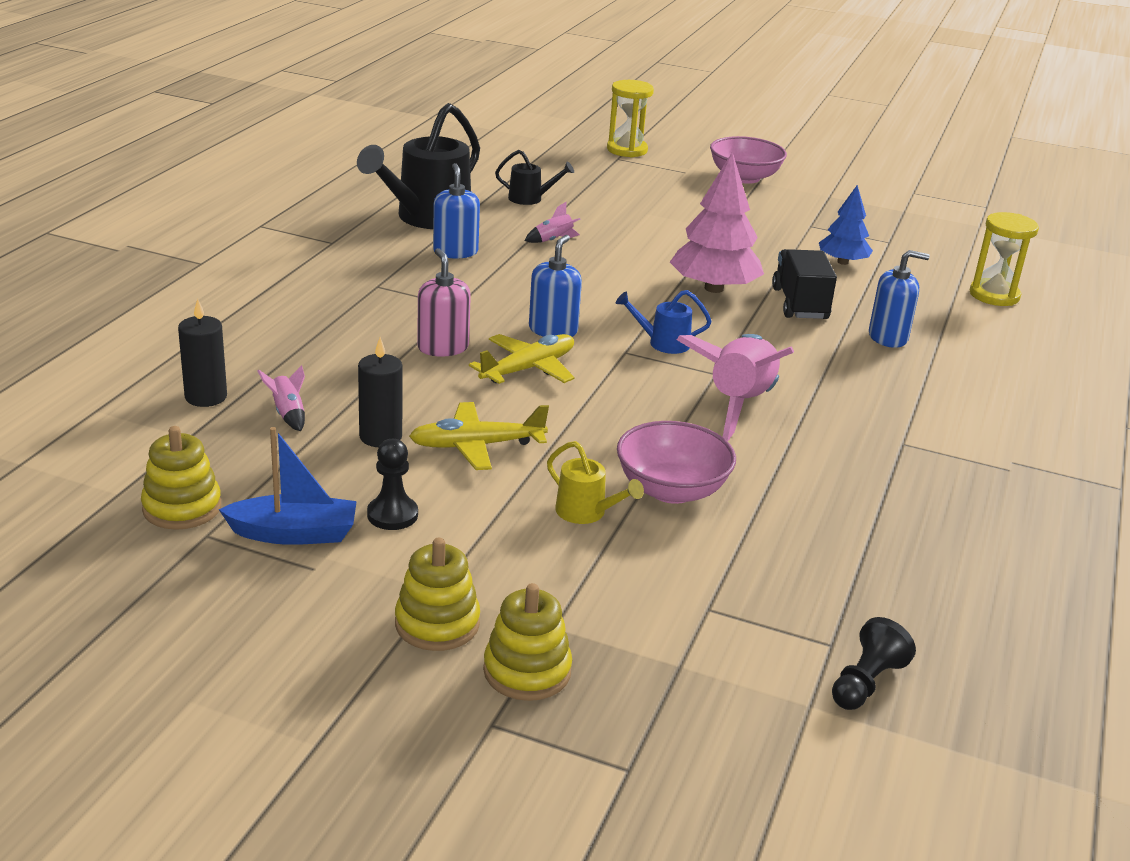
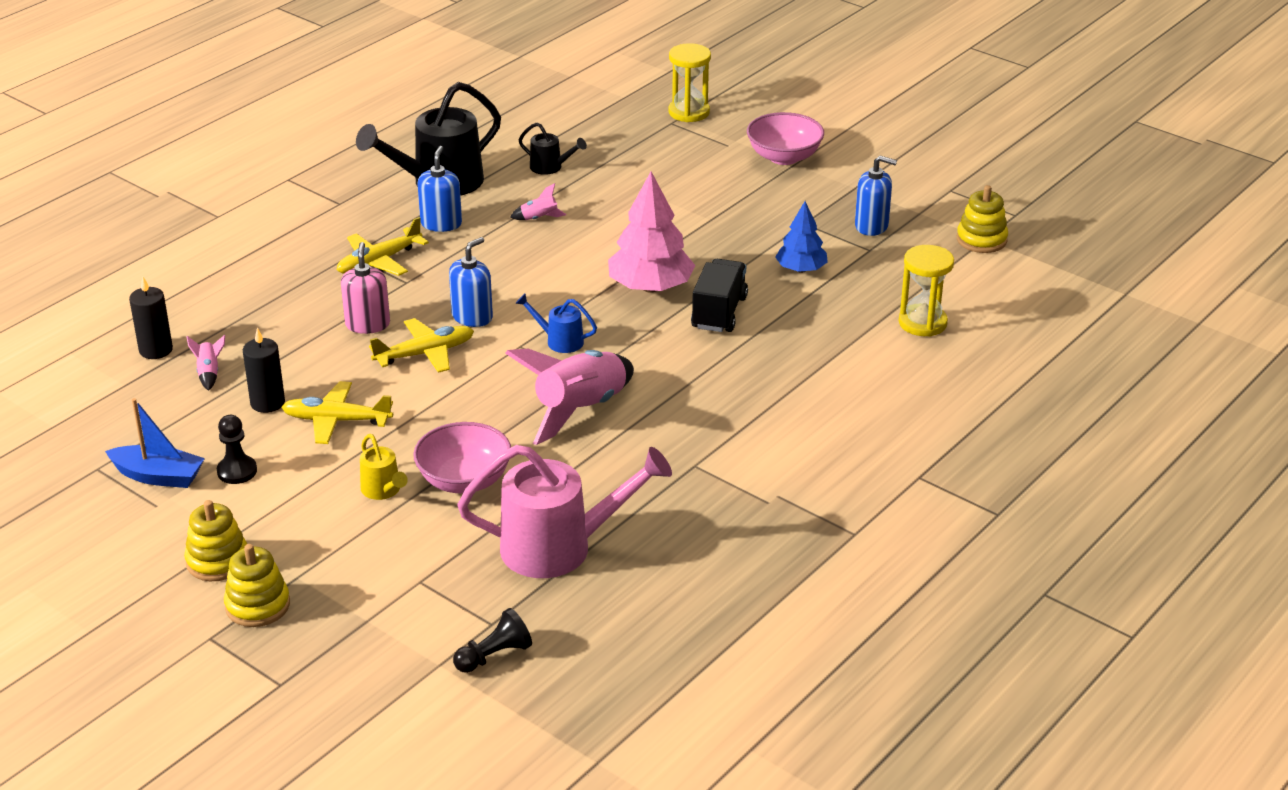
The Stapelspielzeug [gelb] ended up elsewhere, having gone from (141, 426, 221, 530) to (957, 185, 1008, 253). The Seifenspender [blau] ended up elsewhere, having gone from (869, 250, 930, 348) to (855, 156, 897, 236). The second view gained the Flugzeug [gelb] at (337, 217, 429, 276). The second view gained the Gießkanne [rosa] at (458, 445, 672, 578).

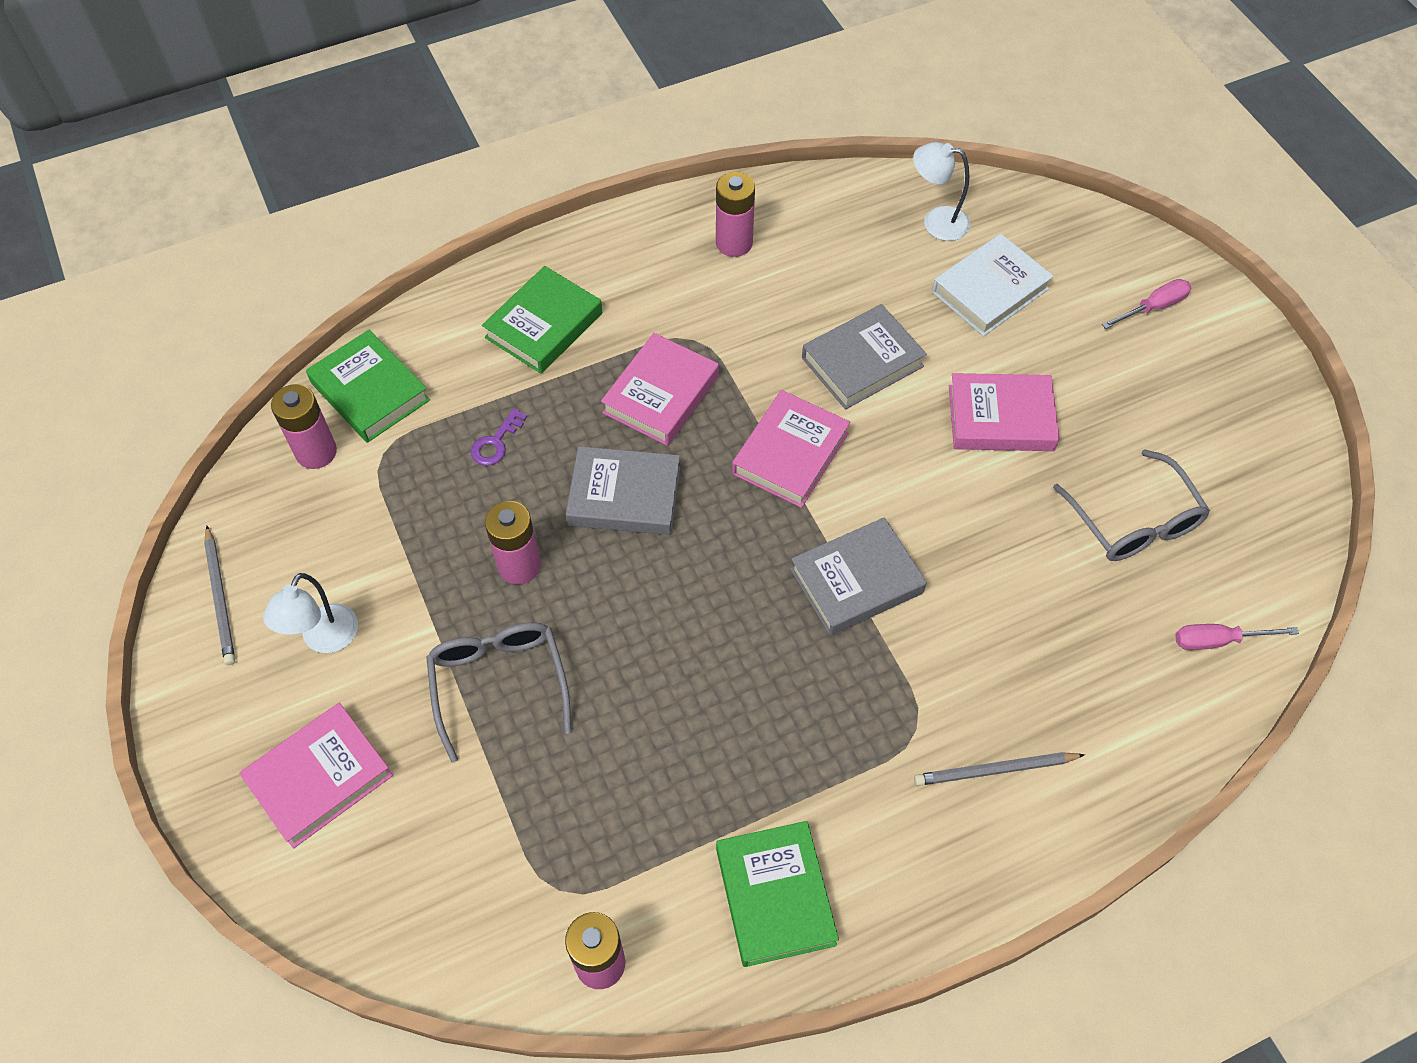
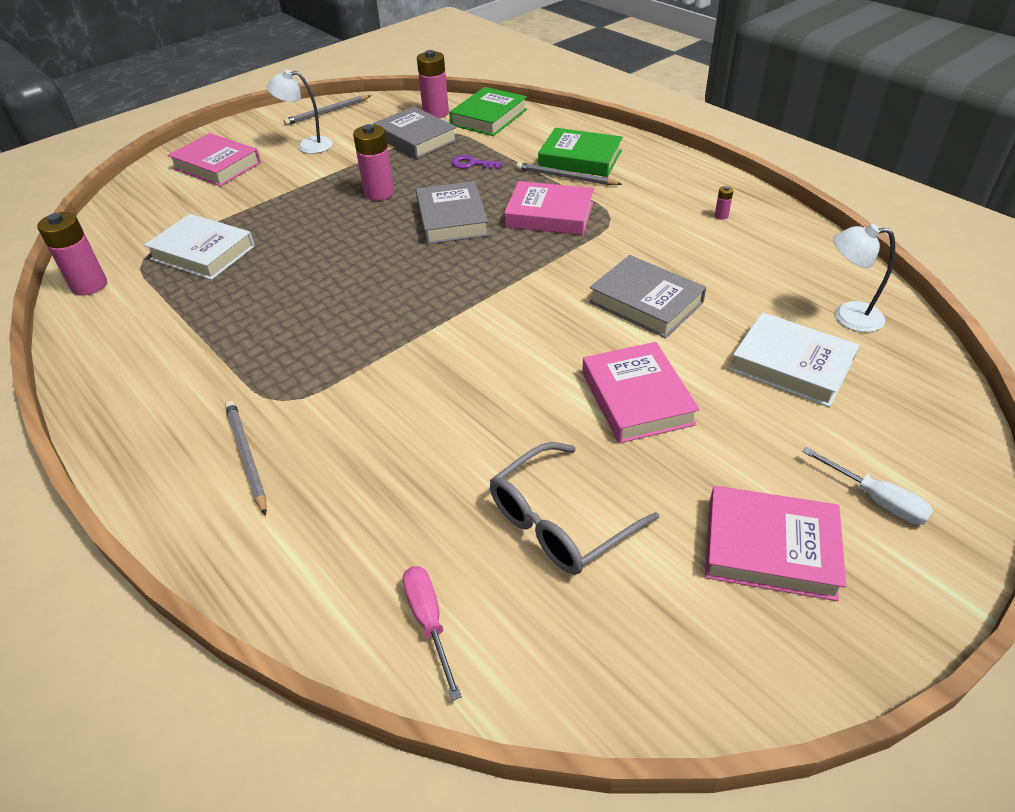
The second view lost the Brille [grau] at (426, 622, 572, 762). The size of the Batterie [rosa] at (716, 172, 755, 257) changed by a factor of 0.42. The second view lost the Buch [grün] at (716, 821, 839, 967). The Buch [rosa] ended up elsewhere, having gone from (732, 390, 850, 508) to (705, 486, 846, 601). The Buch [grau] ended up elsewhere, having gone from (790, 517, 927, 636) to (373, 106, 457, 159). The Lampe [weiß] at (913, 142, 970, 241) ended up facing another way, 75 degrees counterclockwise from before. What was the Schraubenzieher [rosa] at (1102, 279, 1191, 329) turned into the Schraubenzieher [weiß] at (802, 447, 933, 525). The second view gained the Buch [weiß] at (144, 214, 255, 280). The second view gained the Bleistift [grau] at (516, 162, 622, 185).

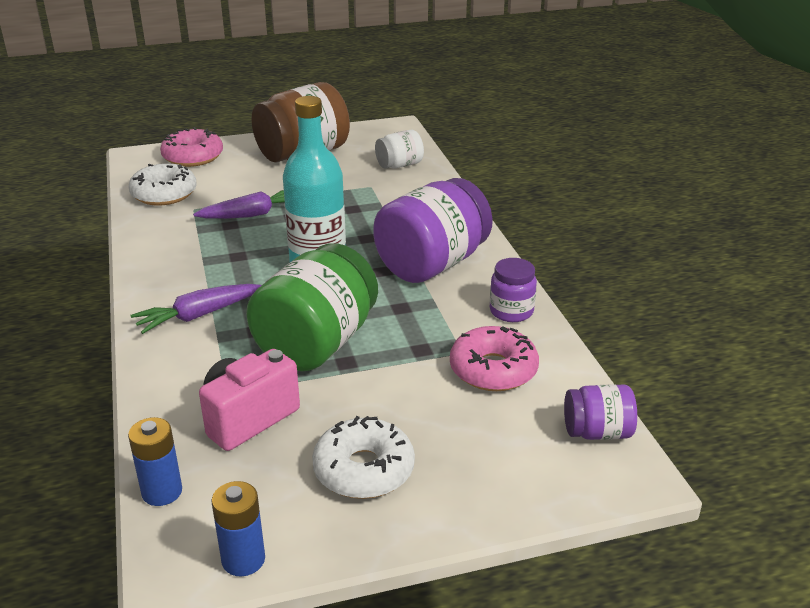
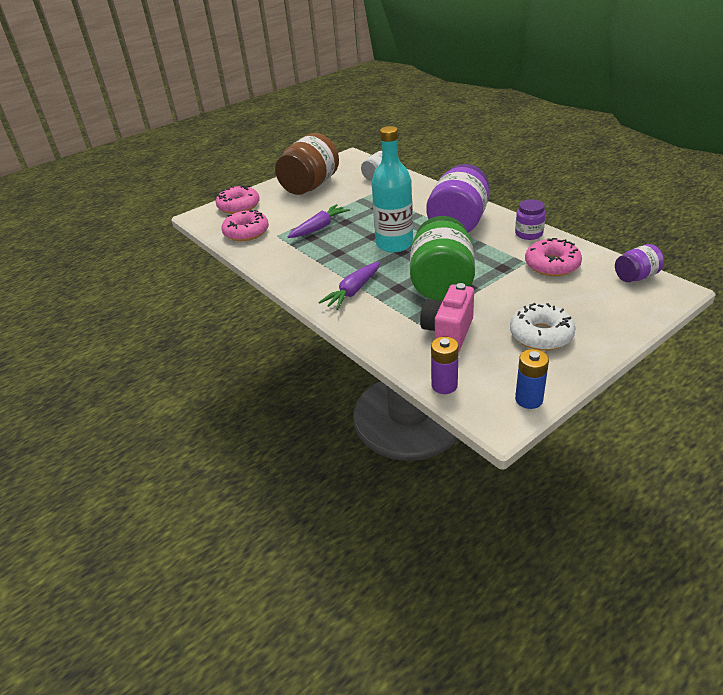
What was the Batterie [blau] at (128, 417, 182, 506) turned into the Batterie [lila] at (431, 337, 459, 394). What was the Donut [weiß] at (129, 164, 197, 205) turned into the Donut [rosa] at (222, 210, 269, 241).

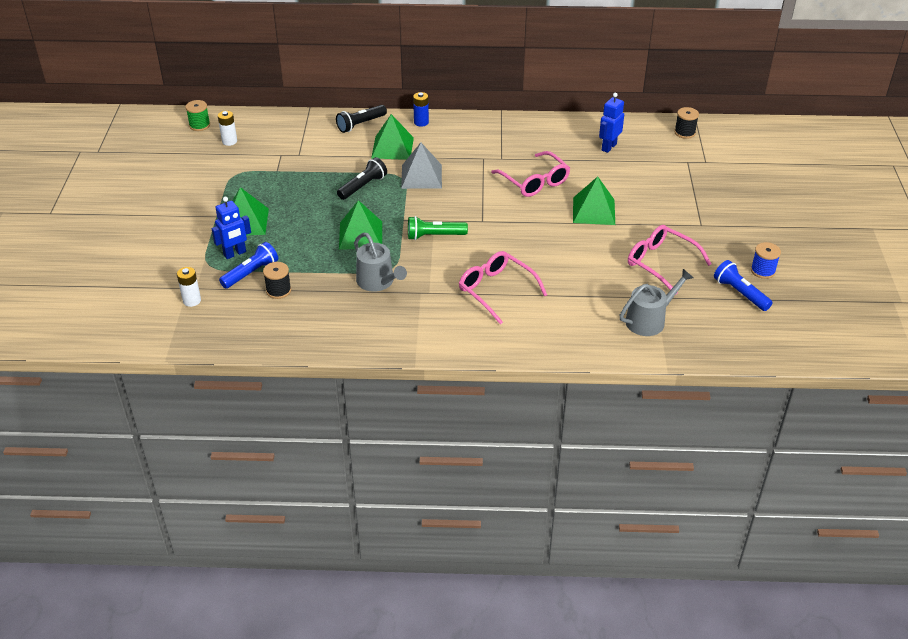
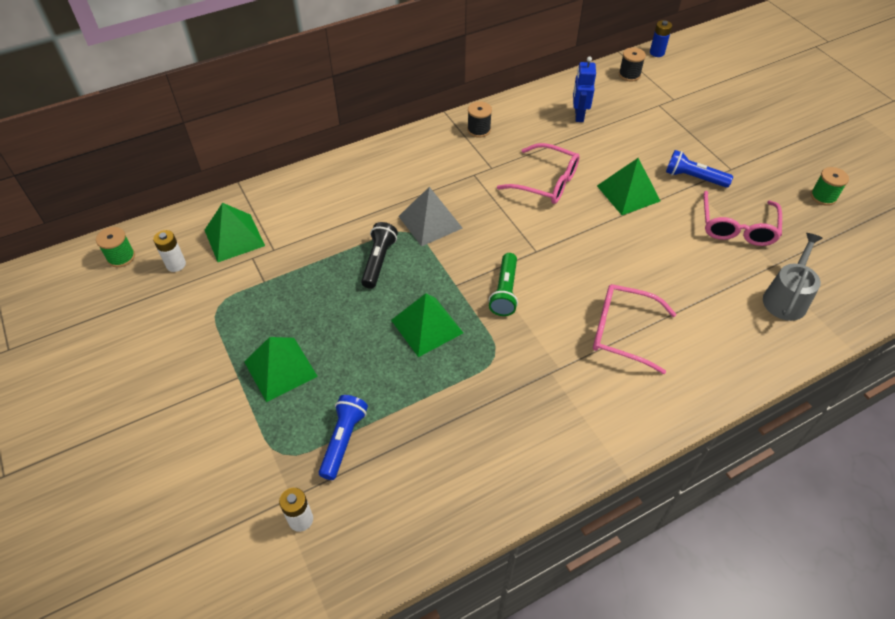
The second view lost the Roboter [blau] at (211, 197, 251, 259). The Garnrolle [schwarz] ended up elsewhere, having gone from (263, 262, 291, 299) to (467, 101, 492, 138). The second view lost the Taschenlampe [schwarz] at (336, 105, 387, 133). The second view lost the Gießkanne [grau] at (354, 233, 407, 292). The Pyramide [grün] ended up elsewhere, having gone from (371, 114, 414, 160) to (205, 203, 265, 262). The Taschenlampe [grün] at (408, 216, 468, 240) ended up facing another way, 45 degrees counterclockwise from before. The Batterie [blau] ended up elsewhere, having gone from (413, 92, 429, 127) to (650, 20, 672, 57). The Brille [rosa] at (628, 225, 712, 295) ended up facing another way, 90 degrees counterclockwise from before. The Taschenlampe [blau] ended up elsewhere, having gone from (714, 260, 773, 311) to (666, 150, 733, 188). What was the Garnrolle [blau] at (751, 242, 781, 279) turned into the Garnrolle [grün] at (811, 167, 849, 206).

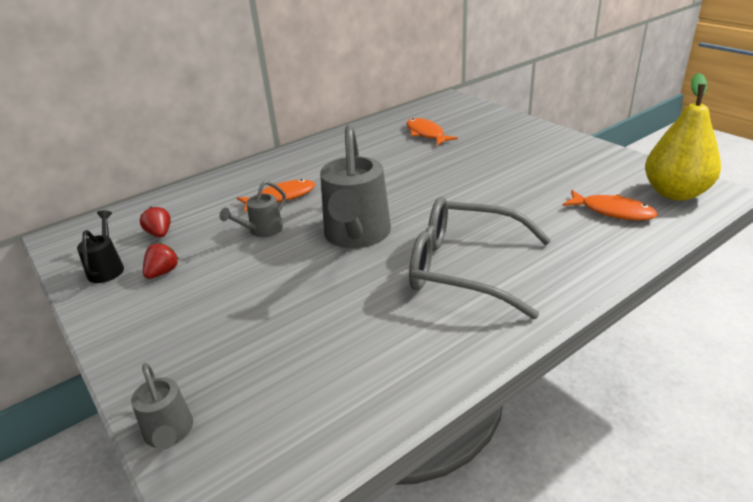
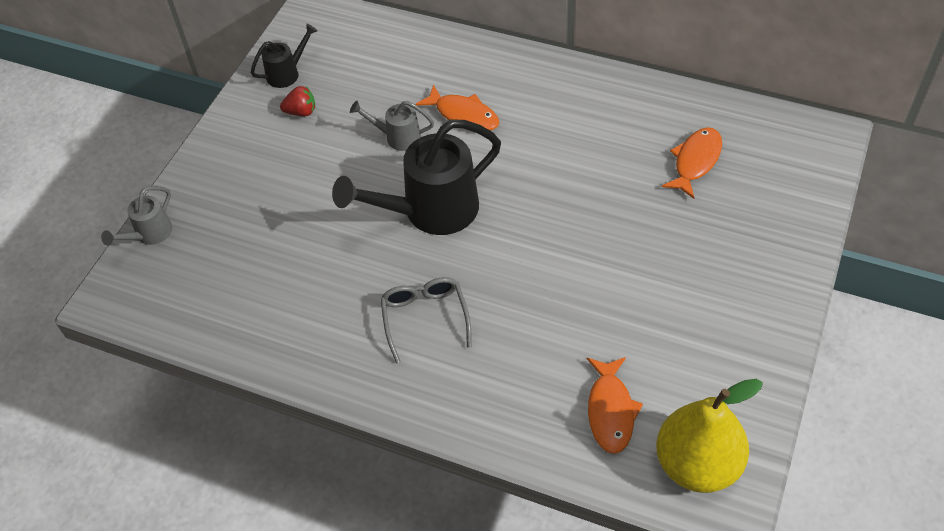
The second view lost the Erdbeere [rot] at (140, 207, 171, 238). What was the Gießkanne [grau] at (320, 125, 391, 248) turned into the Gießkanne [schwarz] at (332, 119, 501, 235). The size of the Brille [grau] at (409, 197, 551, 319) changed by a factor of 0.57.

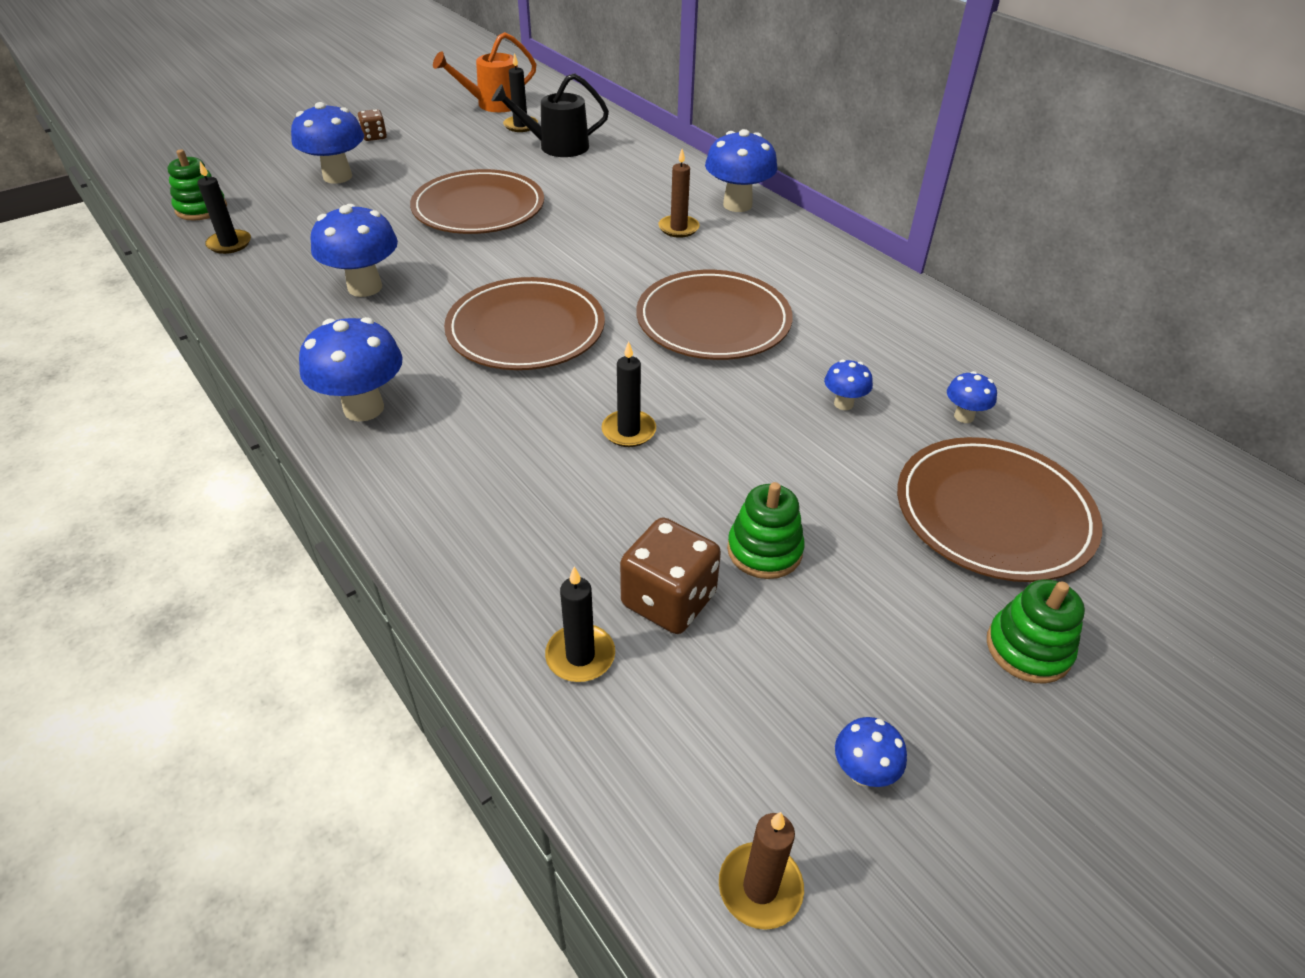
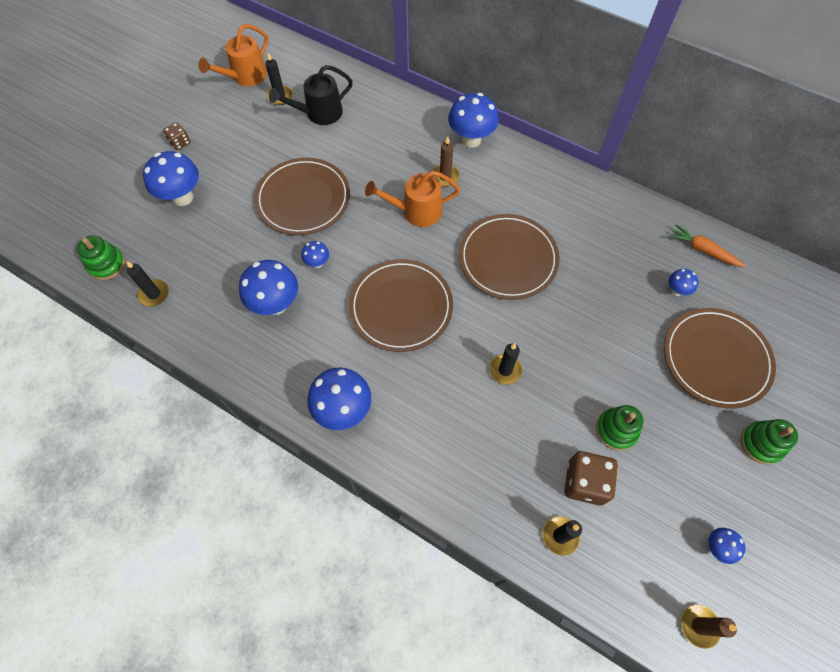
The Pilz [blau] ended up elsewhere, having gone from (824, 360, 873, 410) to (301, 241, 329, 268). The second view gained the Gießkanne [orange] at (365, 171, 460, 227). The second view gained the Karotte [orange] at (669, 224, 746, 267).

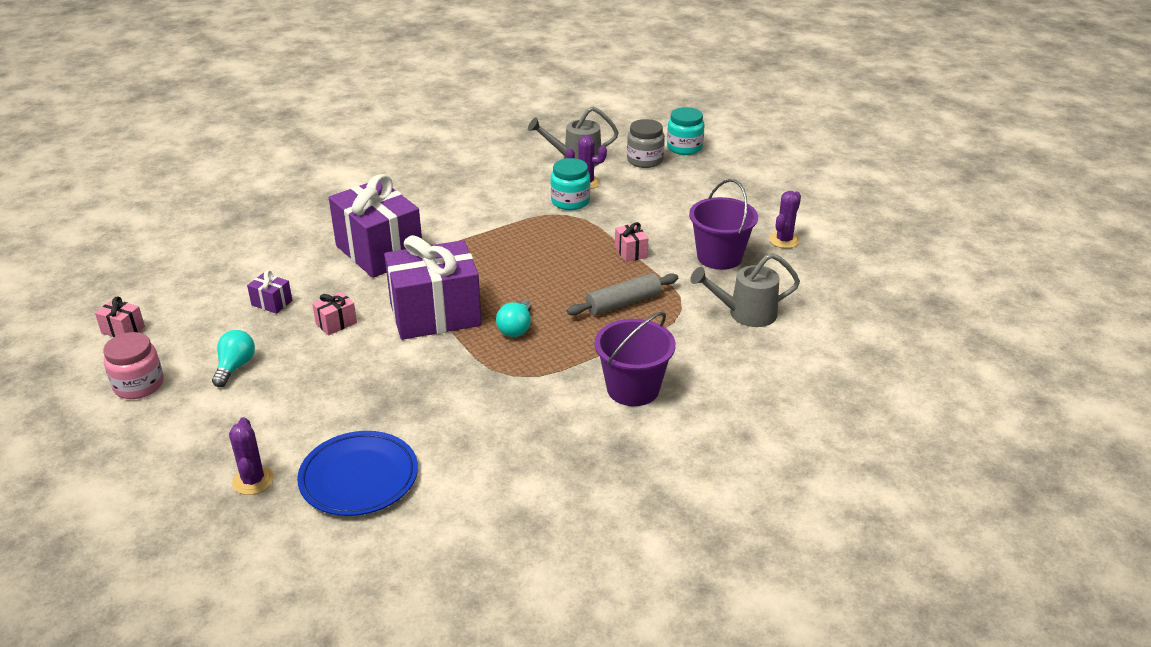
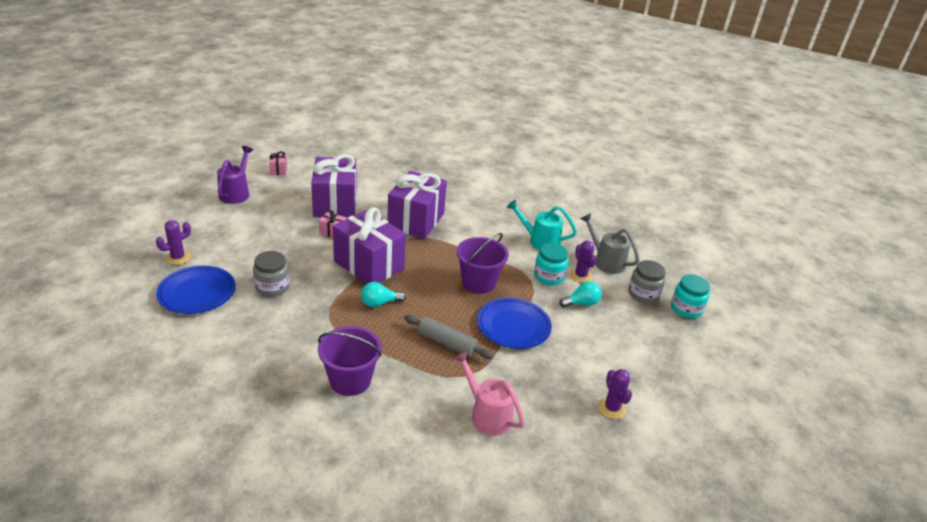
Where the Einmachglas [rosa] stood at (103, 332, 164, 399), the Gießkanne [lila] came to stand at (217, 146, 253, 204). The Glühbirne [türkis] ended up elsewhere, having gone from (212, 330, 255, 387) to (560, 281, 602, 308). The size of the Geschenk [lila] at (247, 270, 293, 314) changed by a factor of 2.49. Where the Geschenk [rosa] stood at (615, 222, 648, 262), the Teller [blau] came to stand at (477, 298, 552, 349). The Eimer [lila] ended up elsewhere, having gone from (689, 179, 758, 270) to (457, 233, 509, 293). What was the Gießkanne [grau] at (690, 253, 800, 327) turned into the Gießkanne [rosa] at (453, 351, 525, 436). The Kaktus [lila] at (769, 191, 801, 248) ended up facing another way, 75 degrees clockwise from before. The second view gained the Einmachglas [grau] at (253, 251, 290, 297). The second view gained the Gießkanne [türkis] at (507, 199, 577, 250).

